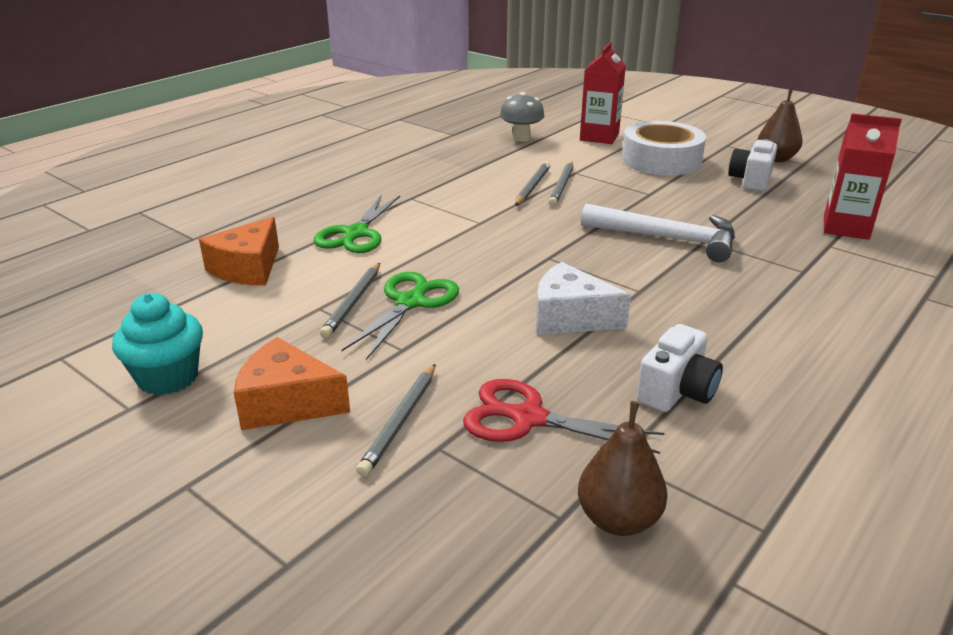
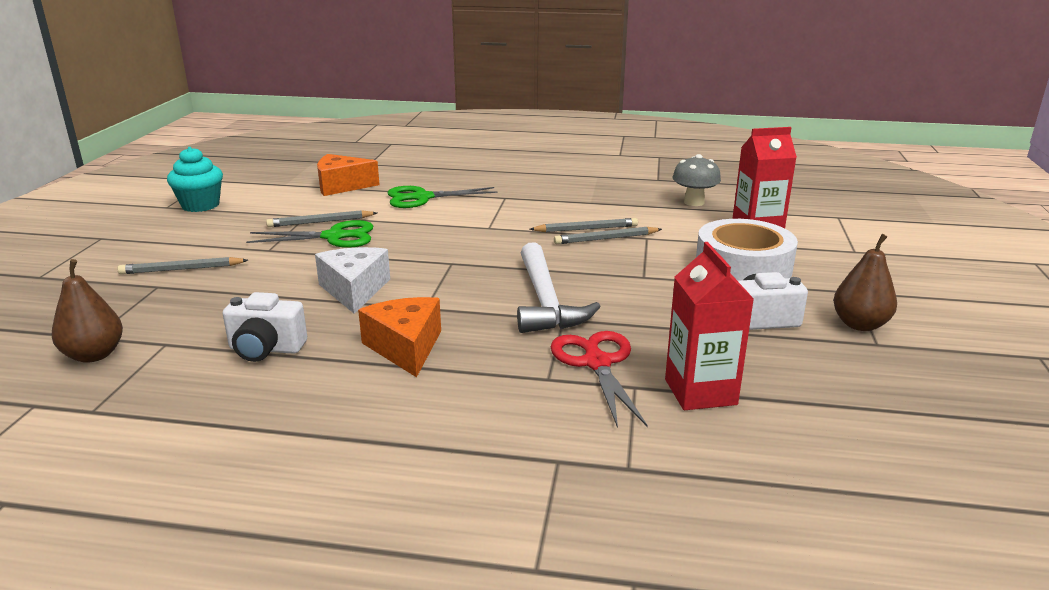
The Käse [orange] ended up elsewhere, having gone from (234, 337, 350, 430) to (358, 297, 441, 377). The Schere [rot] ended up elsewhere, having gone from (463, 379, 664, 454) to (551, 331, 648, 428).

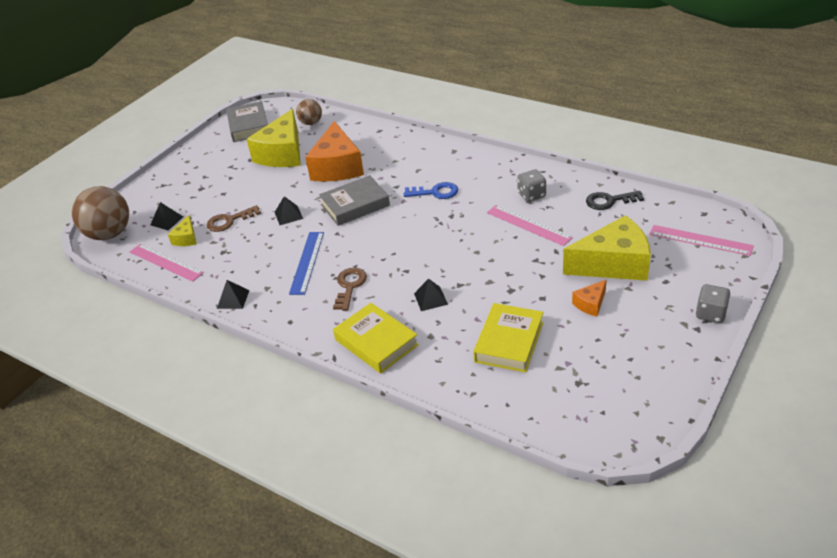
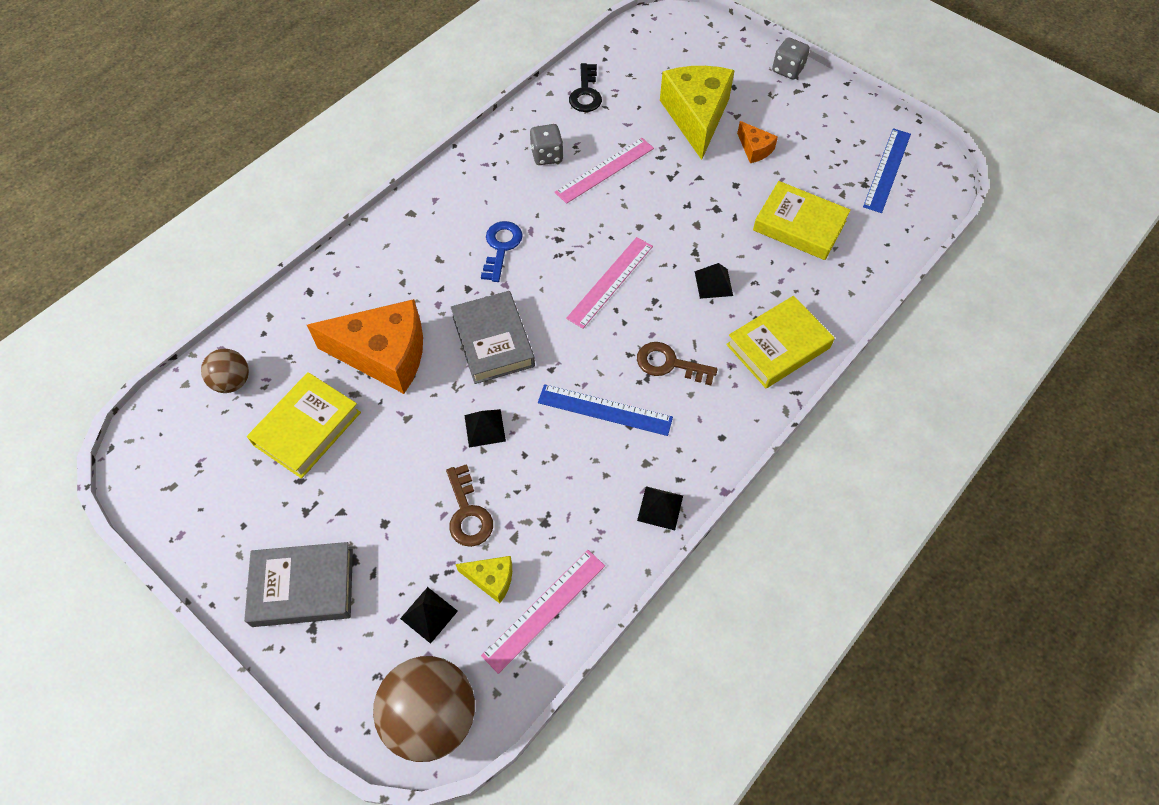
The Buch [grau] ended up elsewhere, having gone from (226, 101, 268, 142) to (244, 542, 353, 627). Where the Käse [gelb] stood at (247, 109, 301, 167), the Buch [gelb] came to stand at (247, 372, 361, 479). The Lineal [rosa] ended up elsewhere, having gone from (649, 225, 754, 256) to (566, 237, 653, 329). The second view gained the Lineal [blau] at (863, 128, 911, 213).

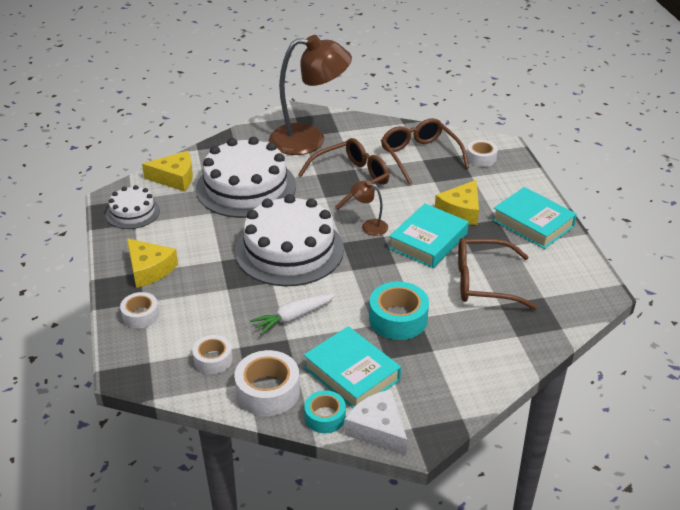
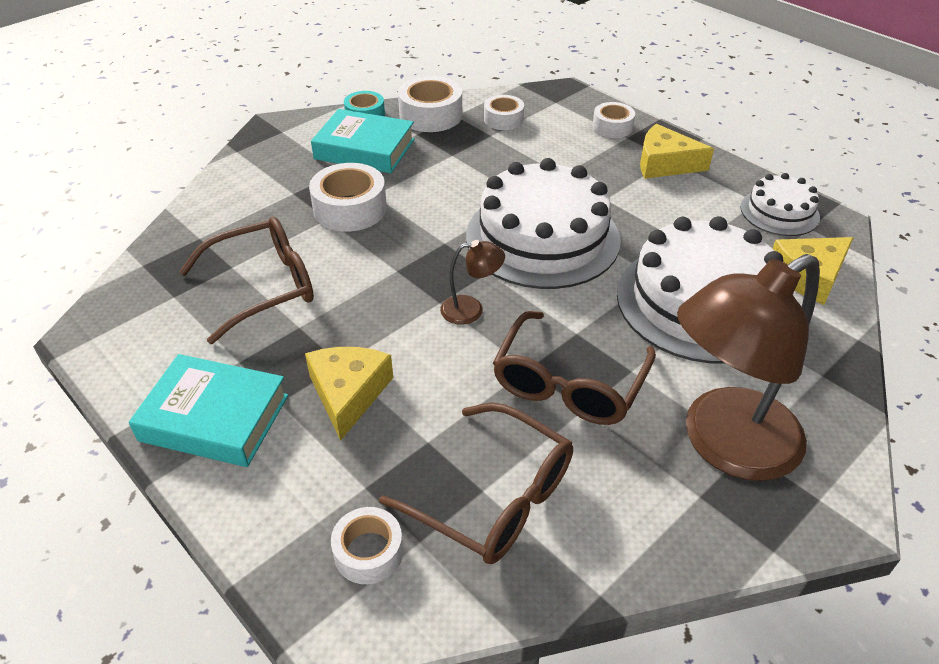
The second view lost the Karotte [weiß] at (250, 294, 335, 335). The second view lost the Käse [weiß] at (344, 390, 407, 455). What was the Klebeband [türkis] at (369, 281, 429, 340) turned into the Klebeband [weiß] at (309, 163, 387, 232). The second view lost the Buch [türkis] at (389, 203, 469, 268).

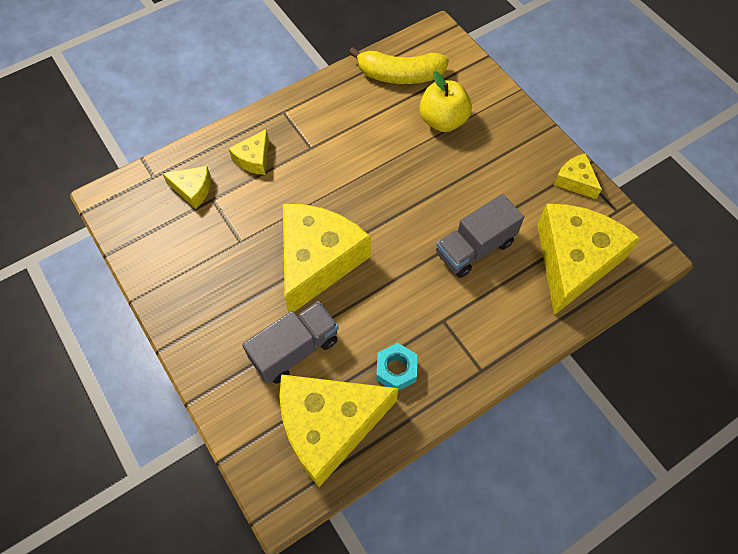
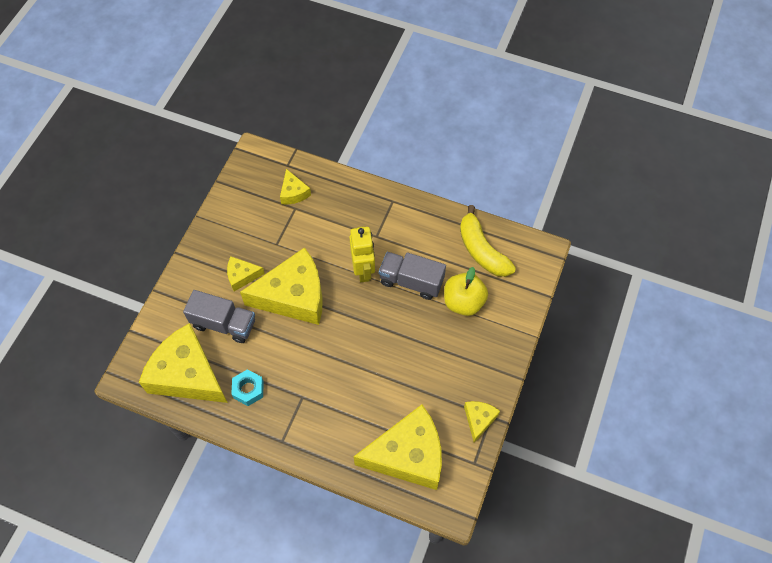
The Käse [gelb] ended up elsewhere, having gone from (229, 129, 269, 175) to (227, 257, 265, 291). The Lastwagen [grau] ended up elsewhere, having gone from (436, 194, 524, 278) to (379, 252, 446, 300). The second view gained the Roboter [gelb] at (349, 226, 375, 282).

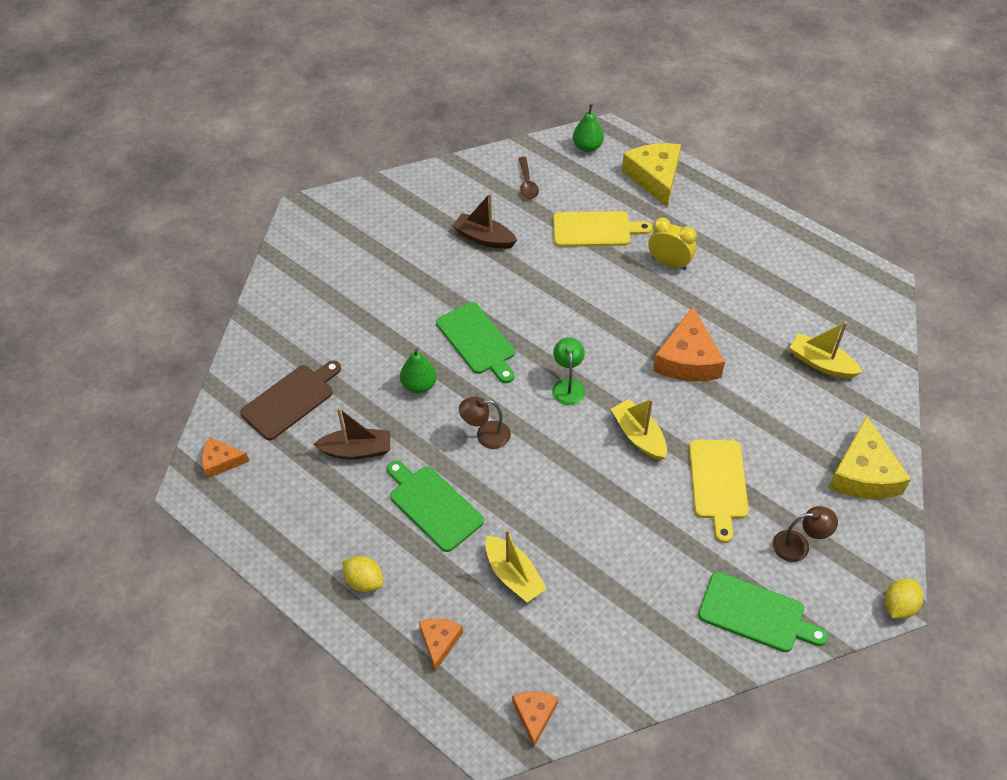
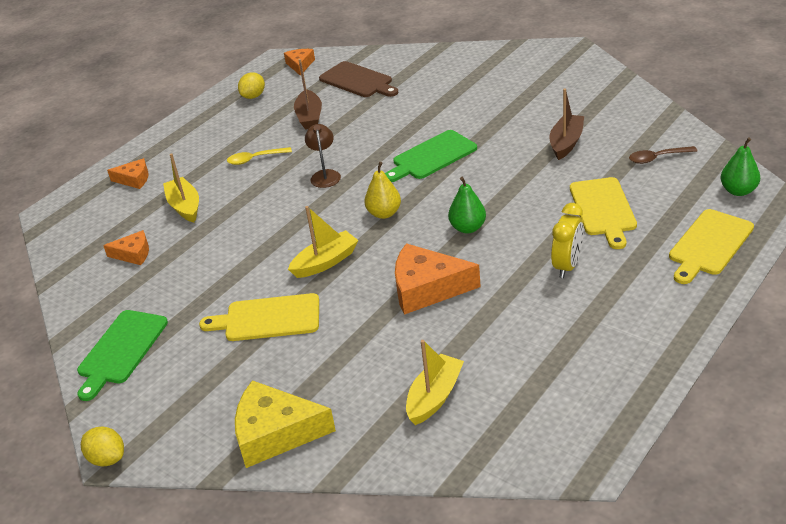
The Zitrone [gelb] ended up elsewhere, having gone from (342, 556, 383, 592) to (238, 72, 265, 99). Where the Schneidebrett [grün] stood at (387, 460, 484, 552), the Löffel [gelb] came to stand at (227, 147, 292, 165). The Birne [grün] ended up elsewhere, having gone from (400, 349, 437, 393) to (448, 177, 486, 233). The Boot [gelb] at (485, 529, 547, 602) ended up facing another way, 105 degrees clockwise from before. The Käse [orange] ended up elsewhere, having gone from (512, 691, 558, 747) to (103, 230, 149, 265). Where the Lampe [grün] stood at (552, 337, 585, 405), the Birne [gelb] came to stand at (364, 162, 401, 219). Where the Käse [gelb] stood at (622, 143, 681, 207), the Schneidebrett [gelb] came to stand at (669, 209, 754, 284). The second view lost the Lampe [braun] at (773, 506, 838, 562).

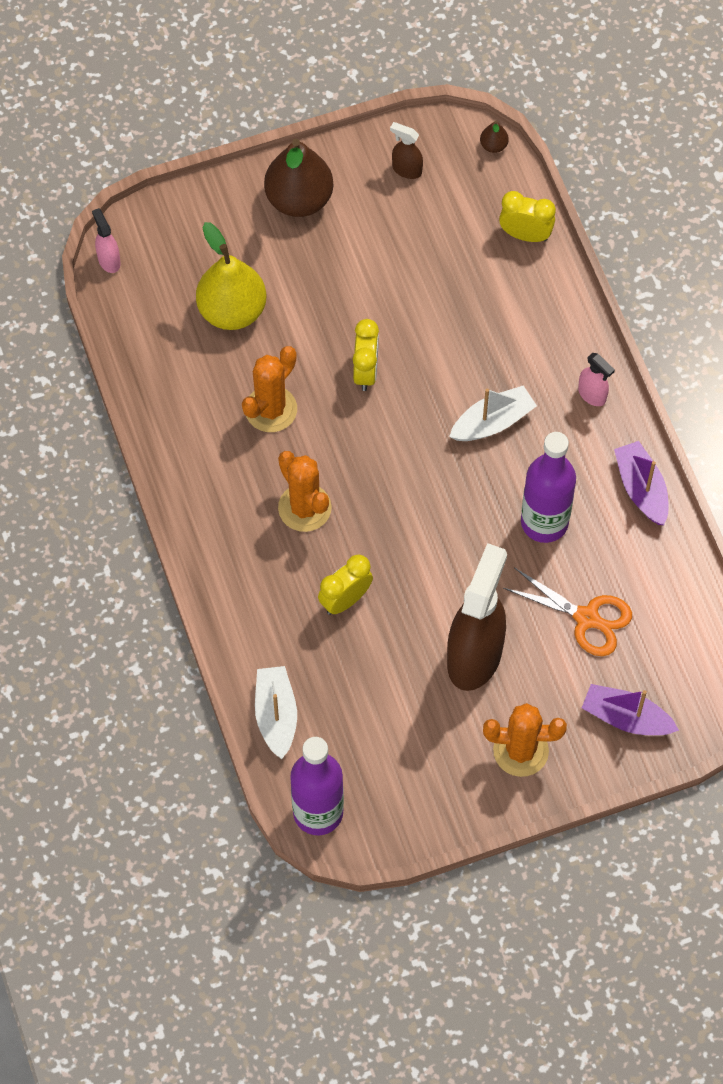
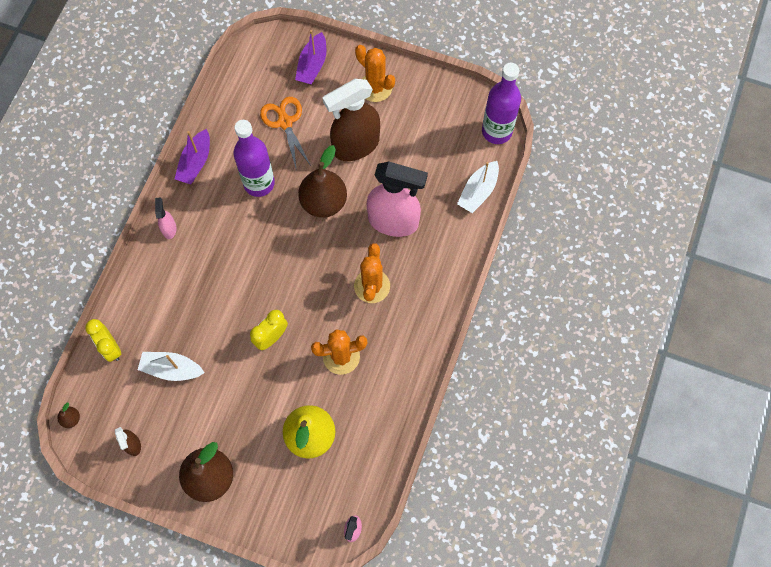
Where the Wecker [gelb] stood at (318, 554, 373, 615), the Sprühflasche [rosa] came to stand at (367, 161, 428, 237). The Boot [weiß] ended up elsewhere, having gone from (449, 385, 537, 441) to (138, 352, 205, 381). The Boot [lila] at (582, 684, 679, 735) ended up facing another way, 45 degrees clockwise from before. The second view gained the Birne [braun] at (298, 145, 347, 218).

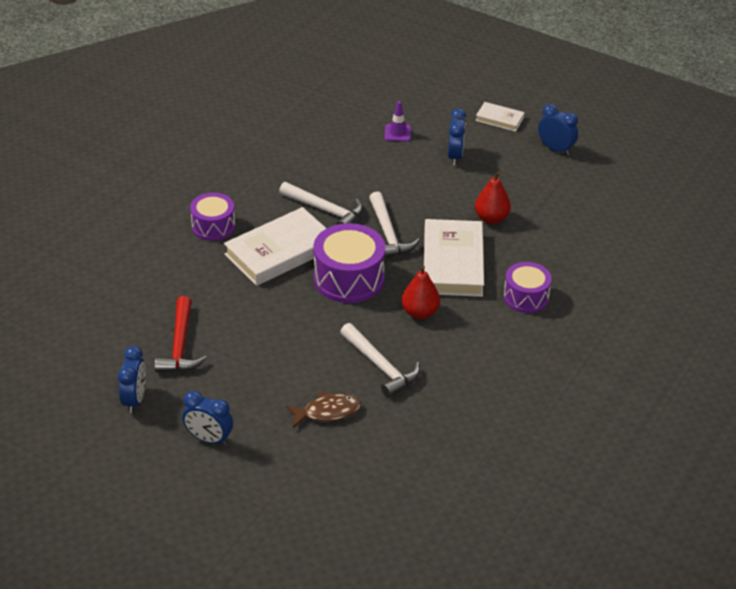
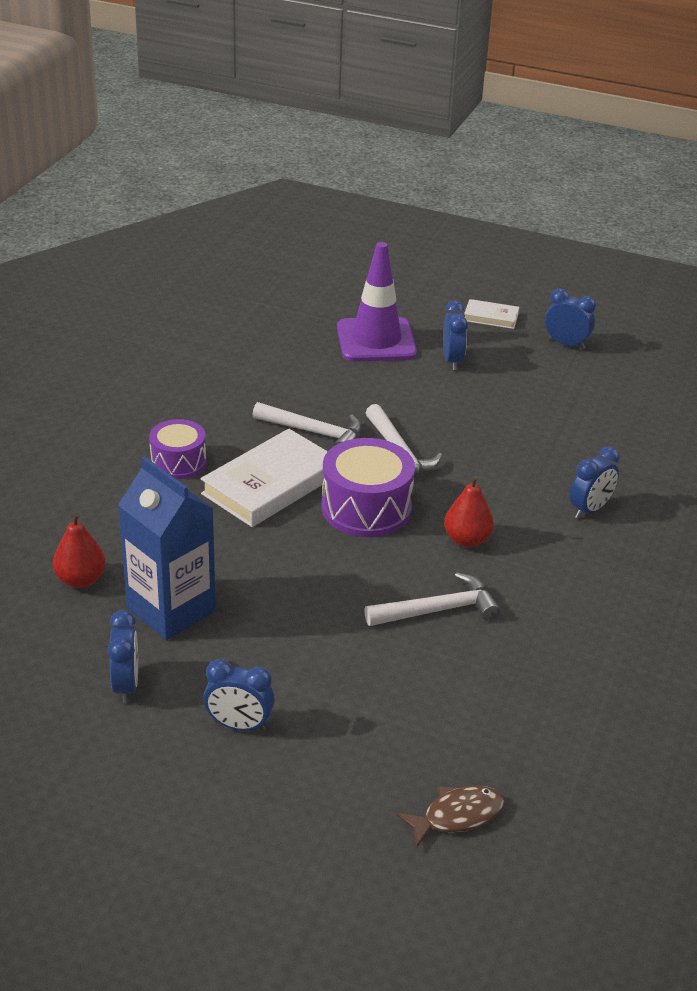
Where the Hammer [rot] stood at (155, 296, 207, 373), the Getränkekarton [blau] came to stand at (118, 457, 216, 640). The Fisch [braun] ended up elsewhere, having gone from (286, 392, 361, 428) to (396, 786, 505, 848). The Hammer [weiß] at (340, 323, 420, 398) ended up facing another way, 60 degrees counterclockwise from before. The size of the Leitkegel [lila] at (385, 101, 411, 142) changed by a factor of 2.34. The second view lost the Buch [weiß] at (424, 219, 484, 297). The Birne [rot] ended up elsewhere, having gone from (475, 171, 511, 224) to (53, 513, 106, 588). Where the Trommel [lila] stood at (504, 262, 552, 313), the Wecker [blau] came to stand at (569, 447, 620, 519).

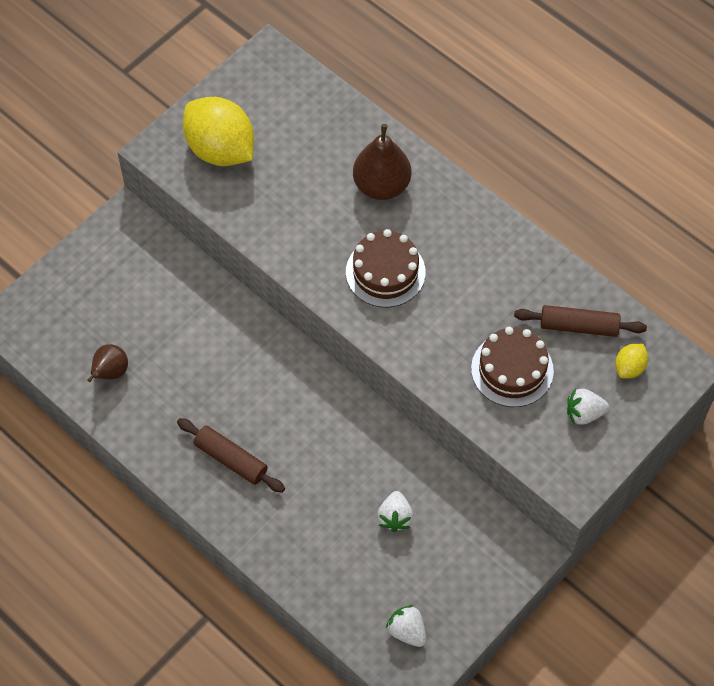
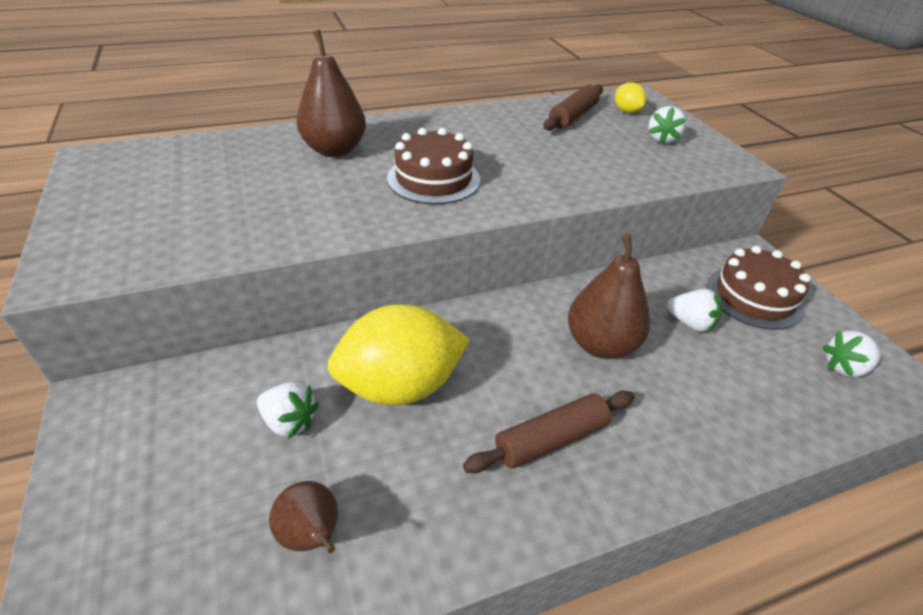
The Zitrone [gelb] ended up elsewhere, having gone from (183, 97, 254, 166) to (327, 304, 470, 405). The Kuchen [braun] ended up elsewhere, having gone from (471, 327, 554, 407) to (707, 246, 810, 330). The second view gained the Erdbeere [weiß] at (257, 382, 319, 439). The second view gained the Birne [braun] at (568, 234, 650, 359).

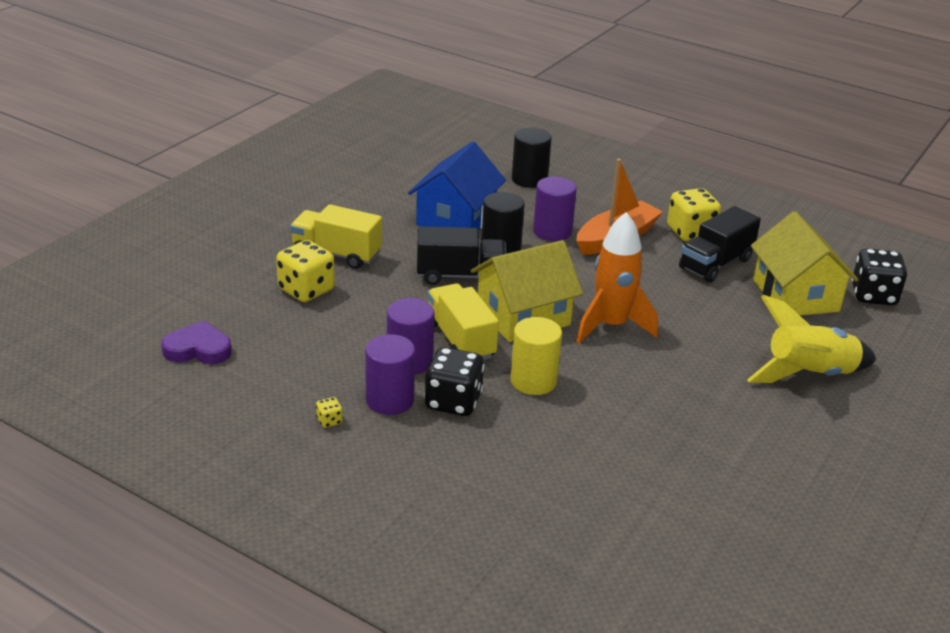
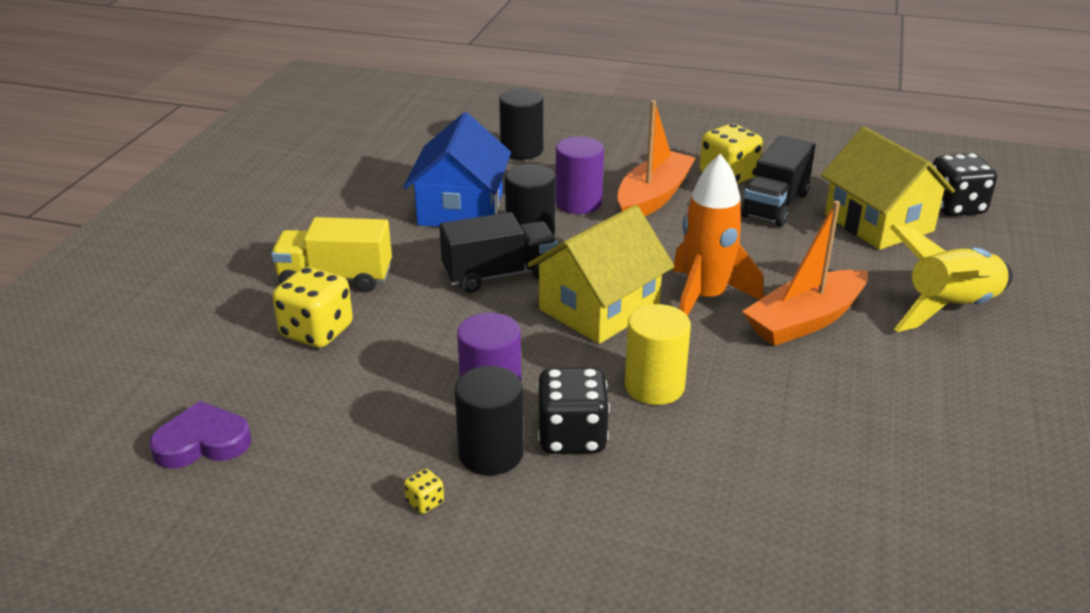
What was the Vollzylinder [lila] at (365, 334, 415, 415) turned into the Vollzylinder [schwarz] at (455, 366, 524, 475). The second view lost the Lastwagen [gelb] at (427, 283, 499, 360). The second view gained the Boot [orange] at (742, 201, 868, 346).

